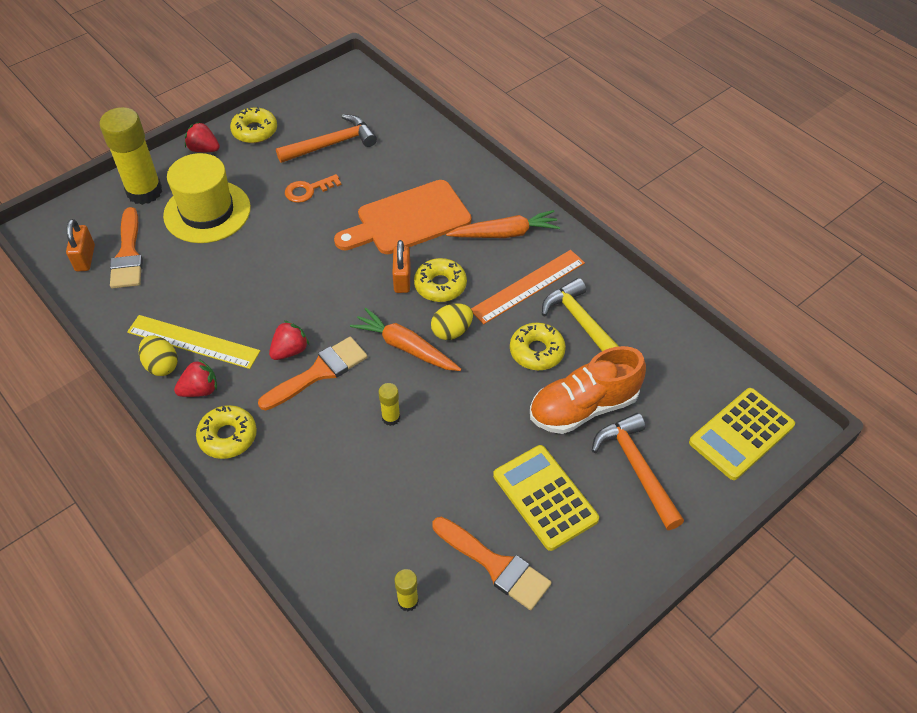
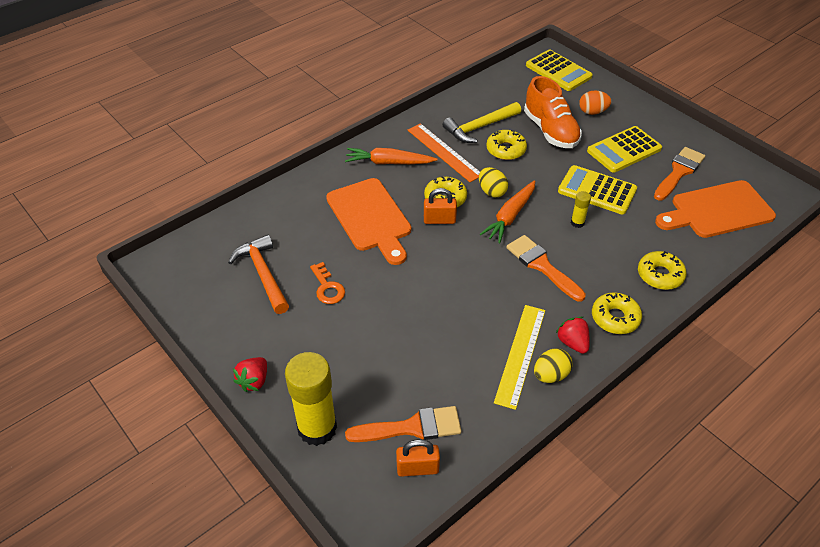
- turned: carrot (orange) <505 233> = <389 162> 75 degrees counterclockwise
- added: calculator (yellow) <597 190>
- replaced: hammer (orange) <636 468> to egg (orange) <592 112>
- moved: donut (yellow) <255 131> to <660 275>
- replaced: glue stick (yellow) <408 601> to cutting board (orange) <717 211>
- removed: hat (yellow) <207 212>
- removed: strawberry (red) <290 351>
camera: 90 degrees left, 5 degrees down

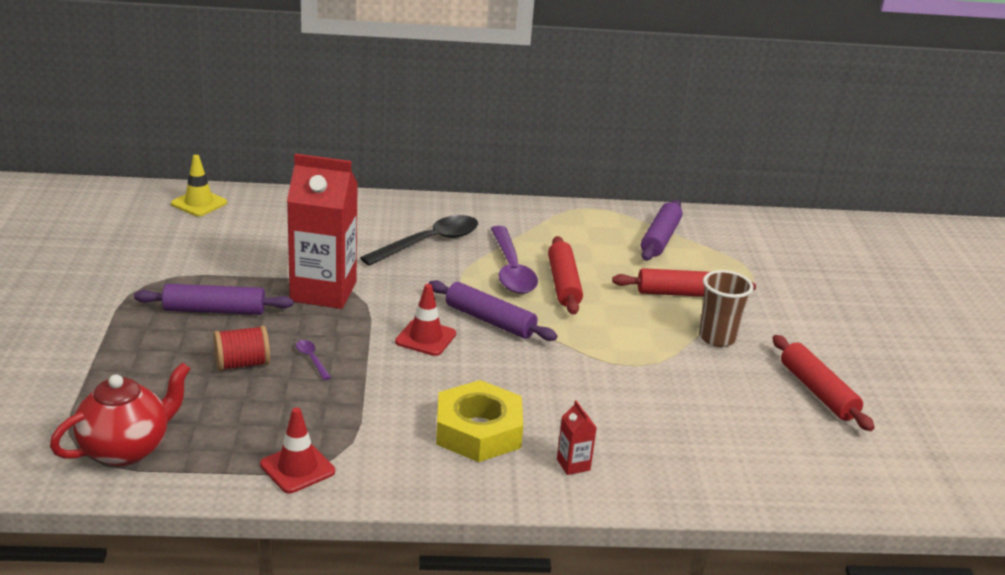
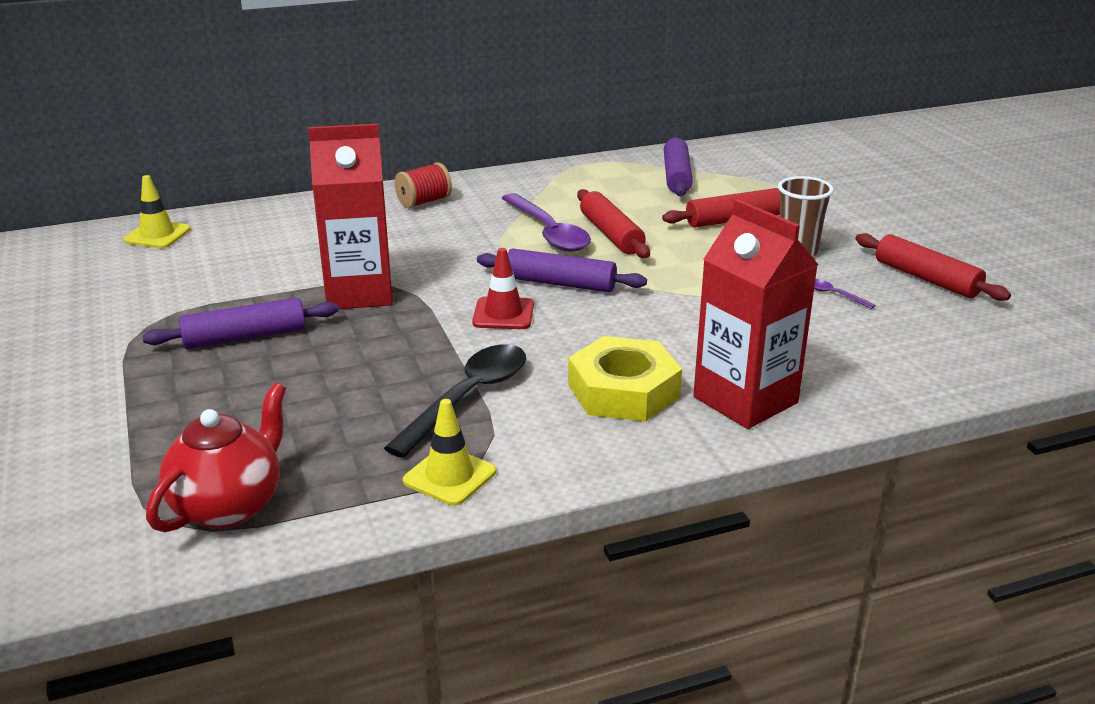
- moved: spoon (black) <429 242> to <468 397>
- moved: spool (red) <242 364> to <424 202>
- recoloured: traffic cone (red) <297 468> to traffic cone (yellow) <449 476>
- resized: carton (red) <573 465> = <745 400> x2.50
- moved: spoon (purple) <311 359> to <834 295>
camera: 15 degrees left, 0 degrees up

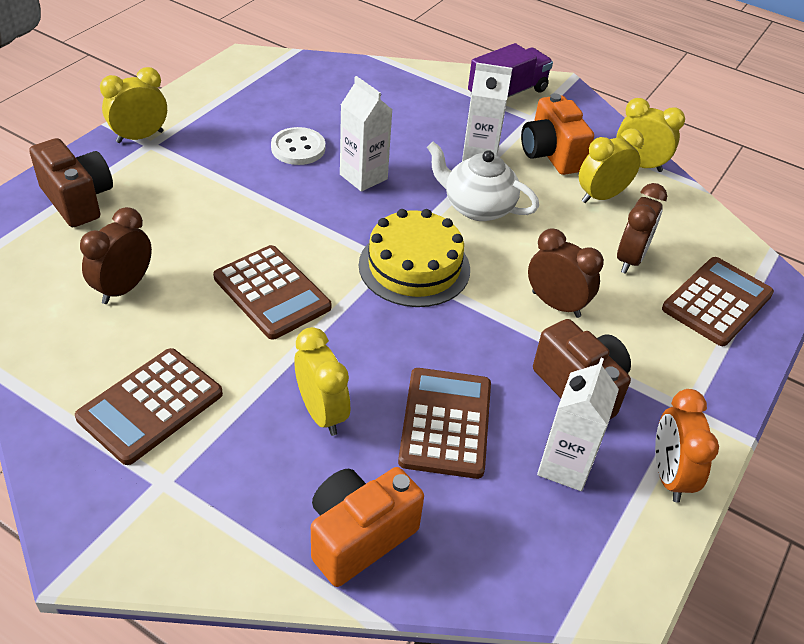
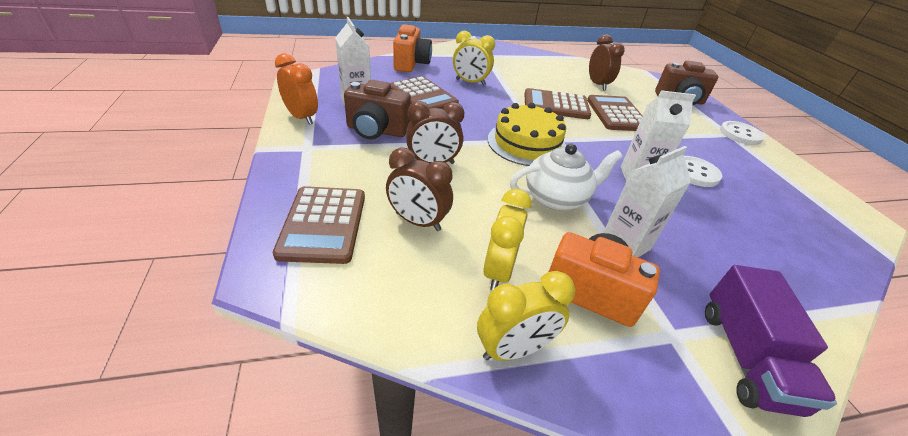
- turned: clock (brown) <630 259> = <418 222> 45 degrees counterclockwise
- moved: calculator (brown) <150 406> to <616 114>
- replaced: clock (yellow) <140 137> to button (white) <740 134>
camera: 135 degrees right, 5 degrees down

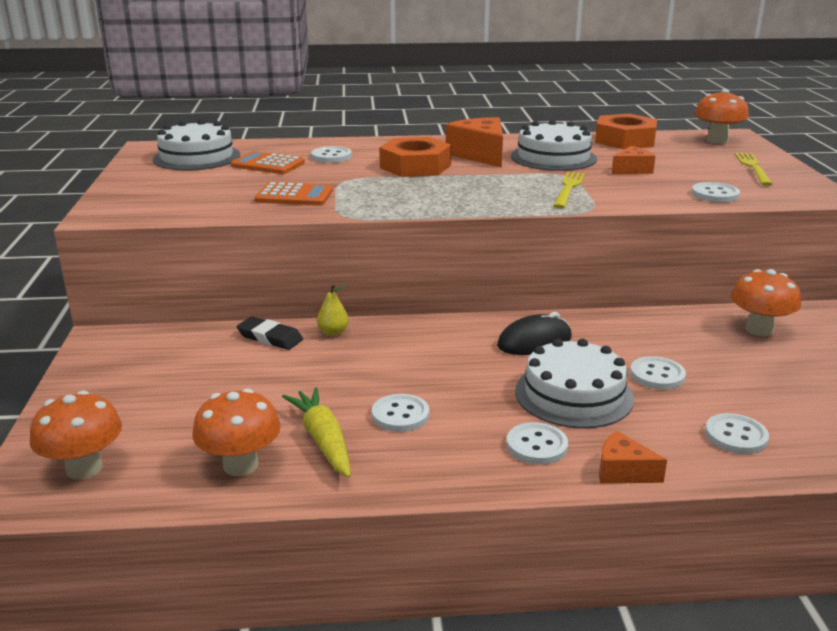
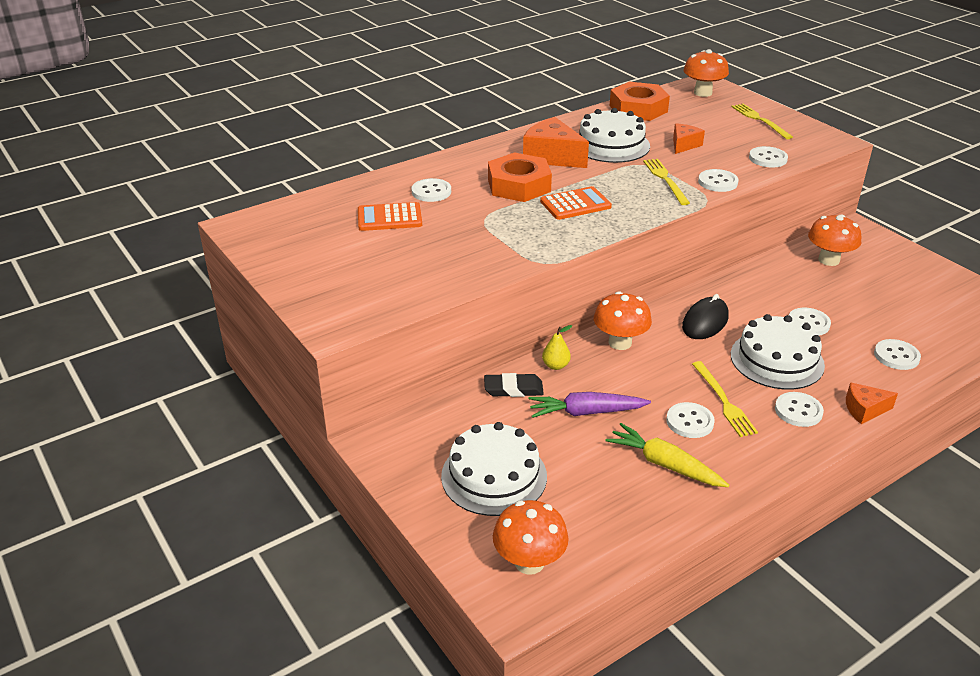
- moved: cake (white) <197 157> to <494 476>
- added: carrot (purple) <586 412>
- moved: calculator (orange) <294 196> to <575 204>
- moved: mushroom (orange) <240 465> to <620 342>
- added: fork (yellow) <723 401>
- added: button (white) <717 182>
camera: 30 degrees left, 10 degrees up

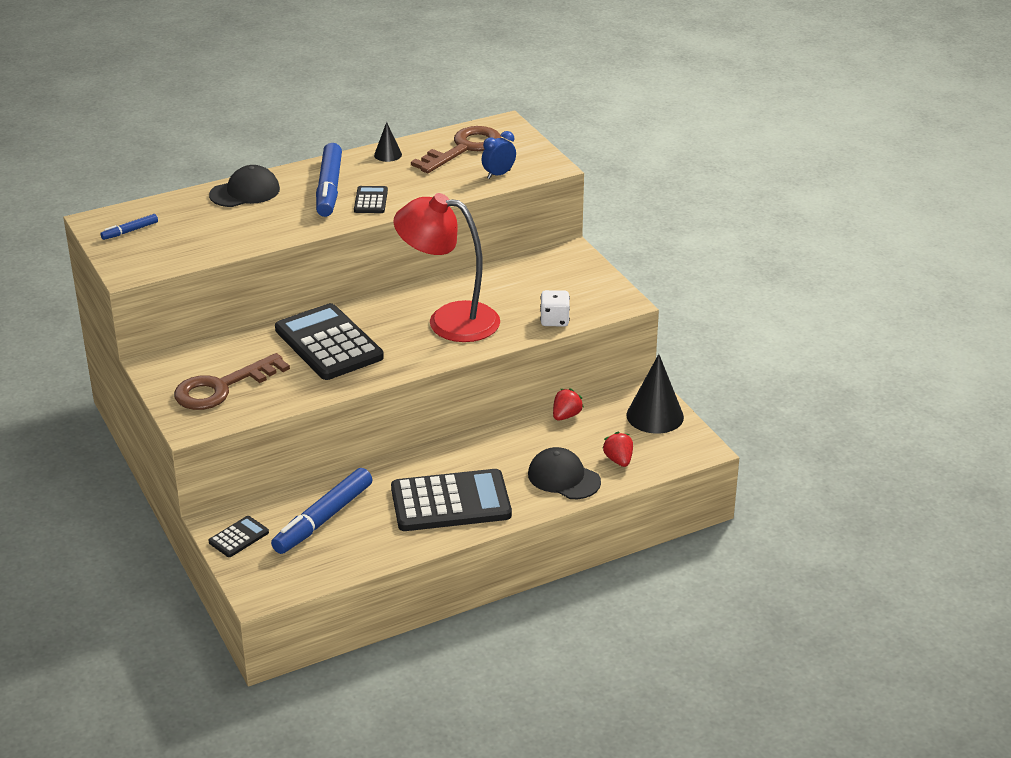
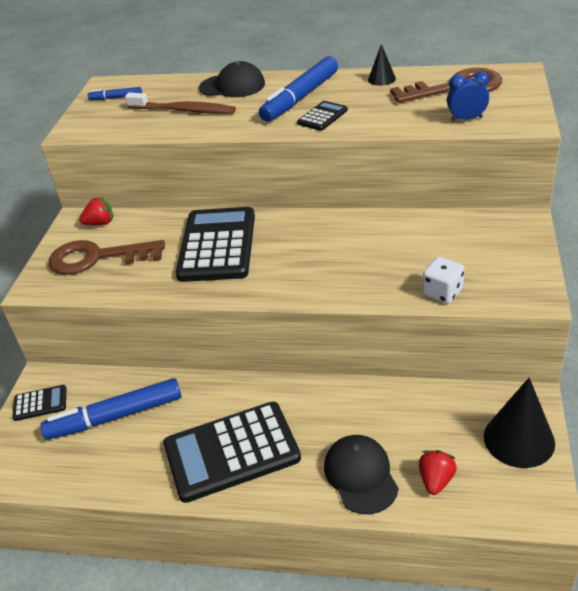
- moved: strawberry (red) <566 416> to <100 223>
- added: toothbrush (brown) <184 110>
- turned: calculator (black) <451 502> = <231 452> 135 degrees clockwise
- removed: lamp (red) <449 320>
camera: 40 degrees right, 5 degrees up

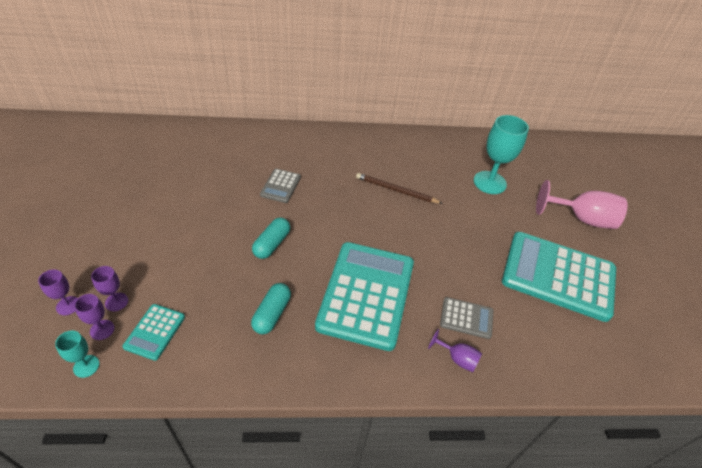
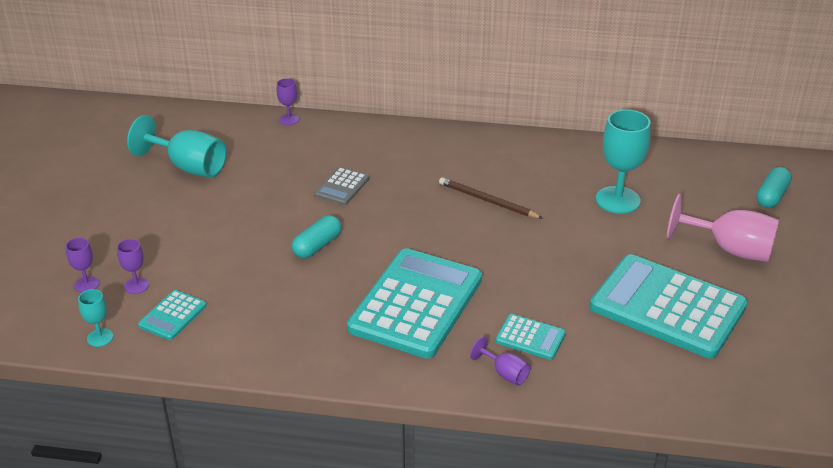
- added: goblet (turquoise) <188 167>
- moved: goblet (purple) <102 330> to <289 119>
- recoloured: calculator (grey) <466 318> to calculator (turquoise) <530 337>
- moved: capsule (turquoise) <272 314> to <771 196>
camera: 15 degrees right, 10 degrees down

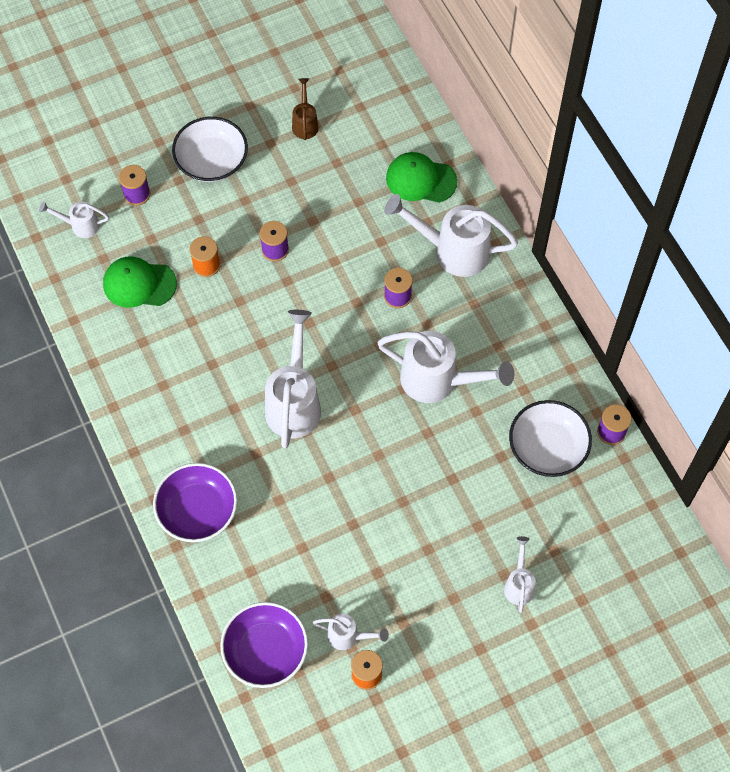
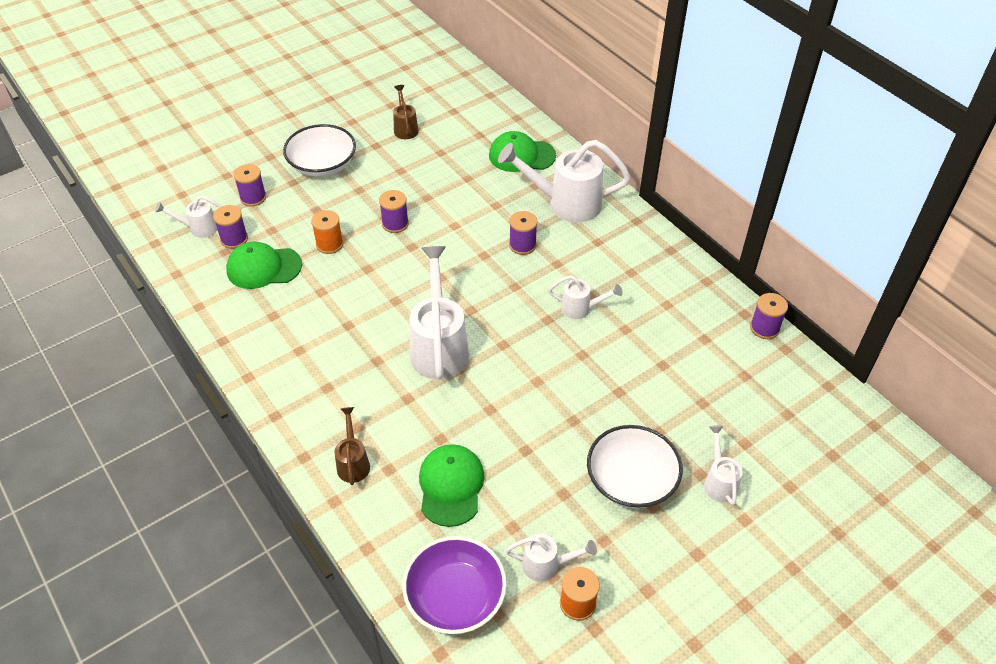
- added: spool (purple) <234 239>
- replaced: bowl (purple) <197 511> to watering can (brown) <353 462>
- added: cap (green) <451 486>
- resized: watering can (white) <439 381> = <581 309> x0.51
- moved: bowl (white) <547 447> to <631 480>
camera: 10 degrees left, 15 degrees down

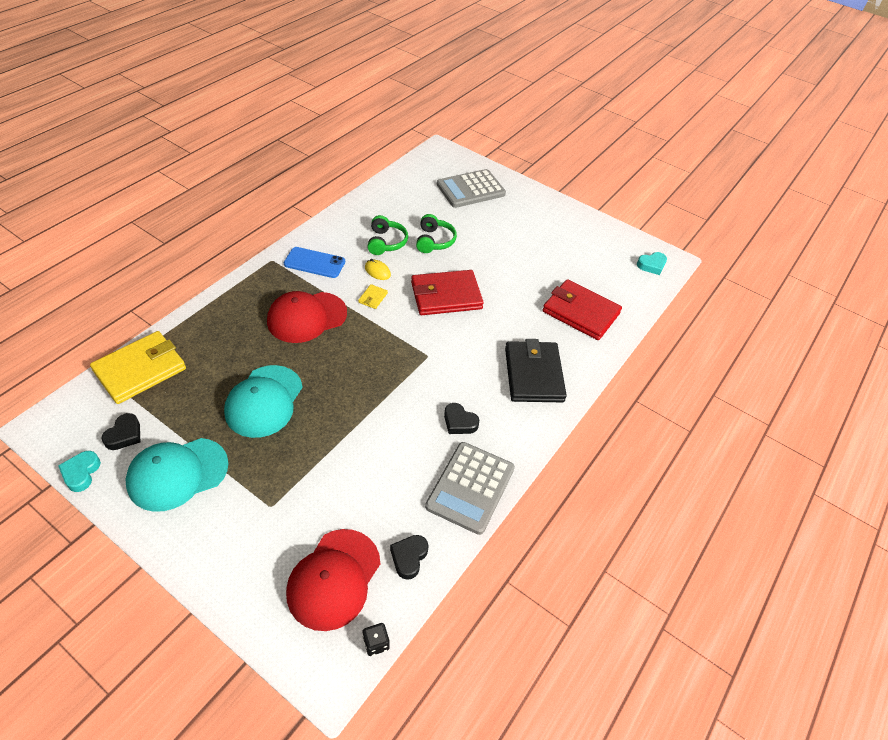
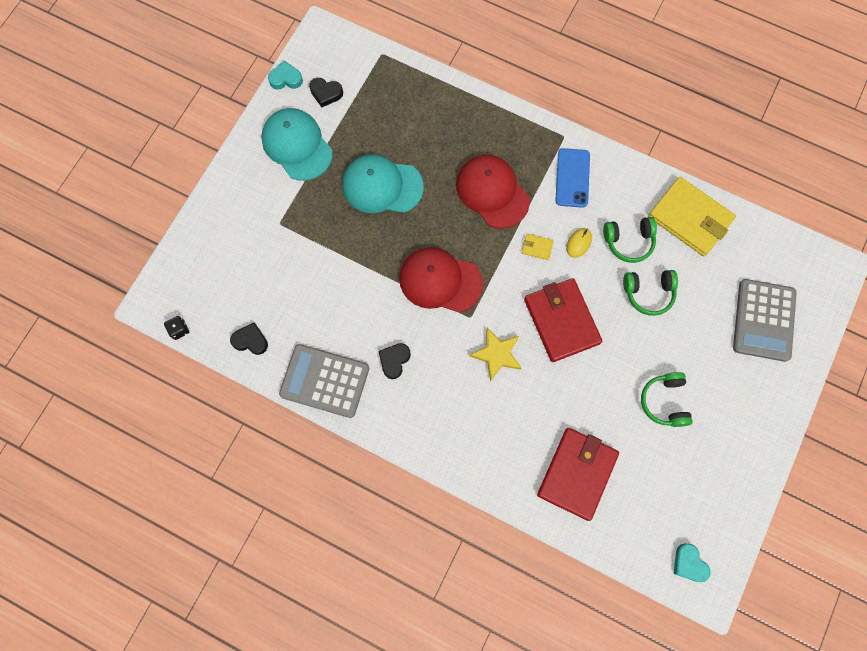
- moved: cap (red) <334 579> to <440 281>
- added: star (yellow) <497 354>
- added: headphones (green) <664 401>
- moved: wallet (yellow) <140 370> to <689 218>
- turned: calculator (grey) <470 189> = <763 320> 135 degrees counterclockwise
- removed: wallet (black) <533 374>
camera: 85 degrees right, 25 degrees up

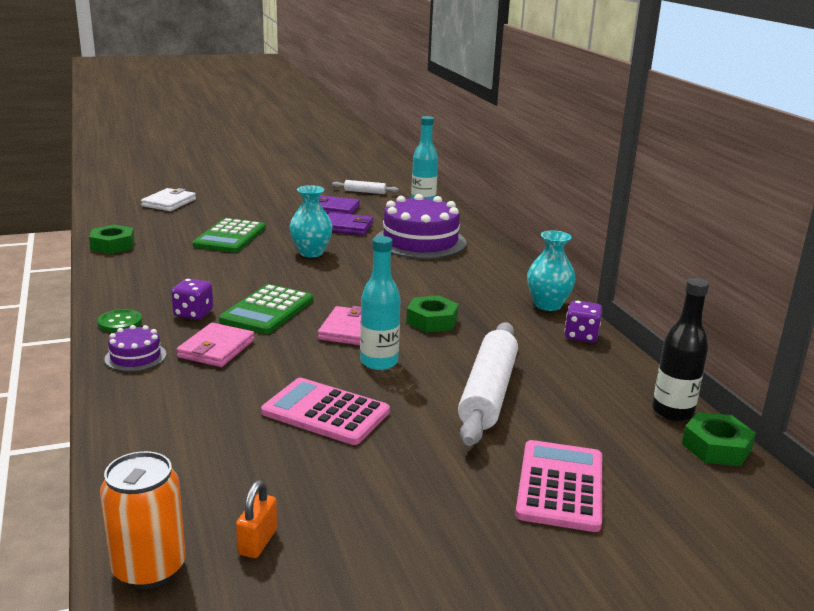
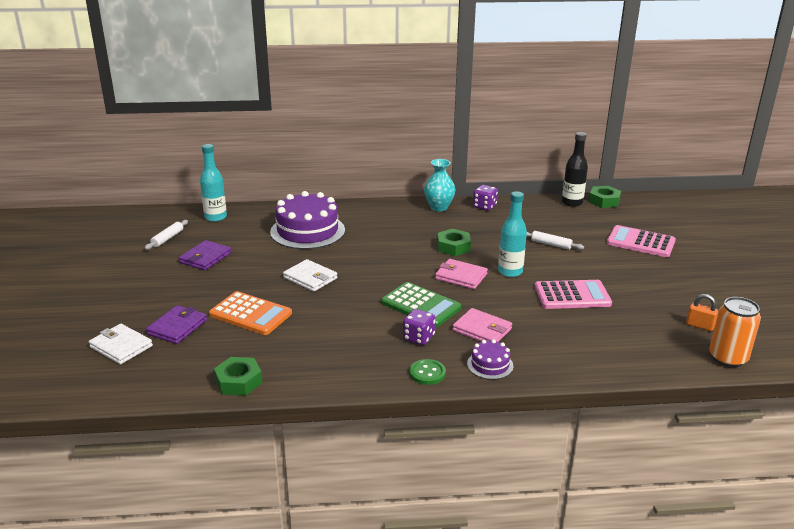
- moved: wallet (purple) <346 227> to <177 327>
- recoloured: calculator (green) <230 237> to calculator (orange) <250 314>
- replaced: vase (turquoise) <311 253> to wallet (white) <310 278>
- resized: rolling pin (white) <488 393> = <551 244> x0.48
- turned: calculator (pink) <325 412> = <572 295> 135 degrees counterclockwise
camera: 75 degrees left, 5 degrees up

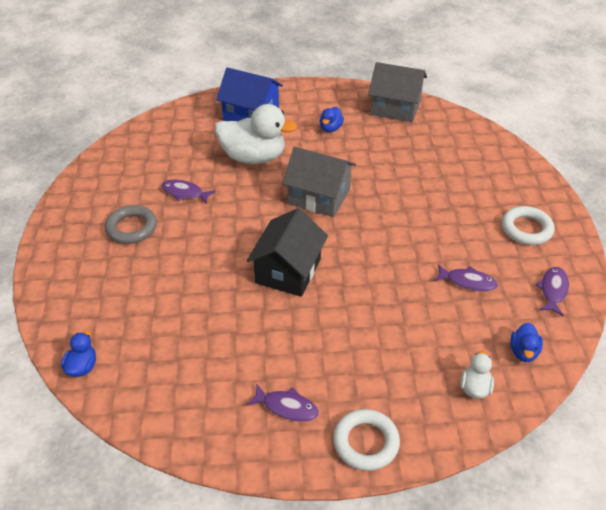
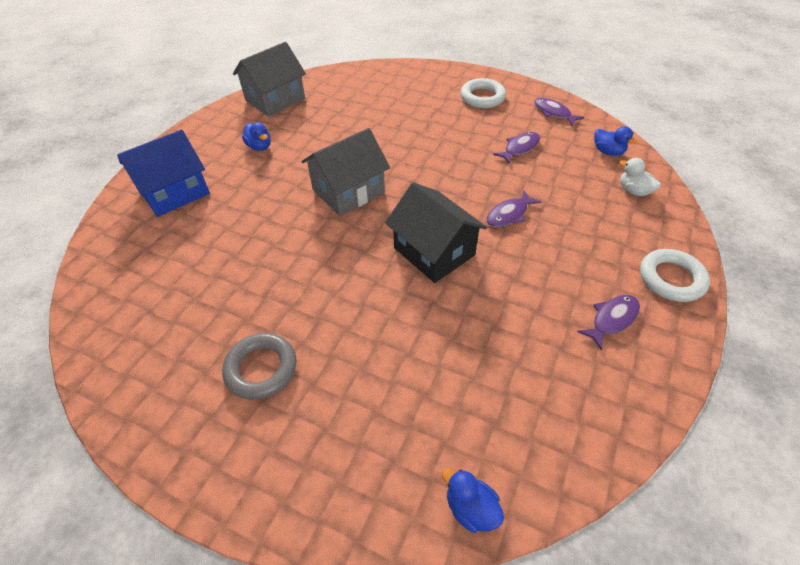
- moved: fish (purple) <185 193> to <509 214>
- removed: duck (white) <253 157>
camera: 60 degrees left, 5 degrees up

